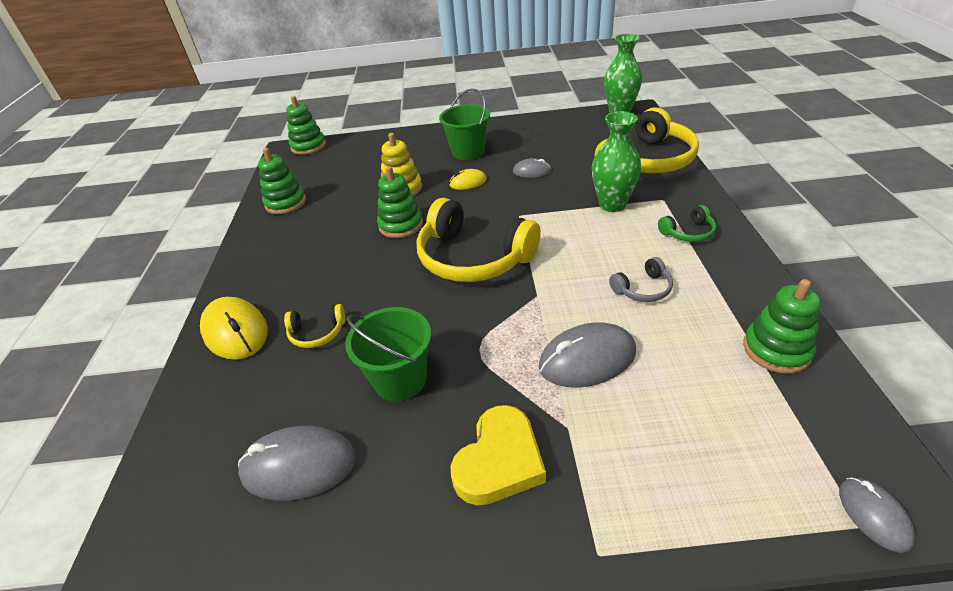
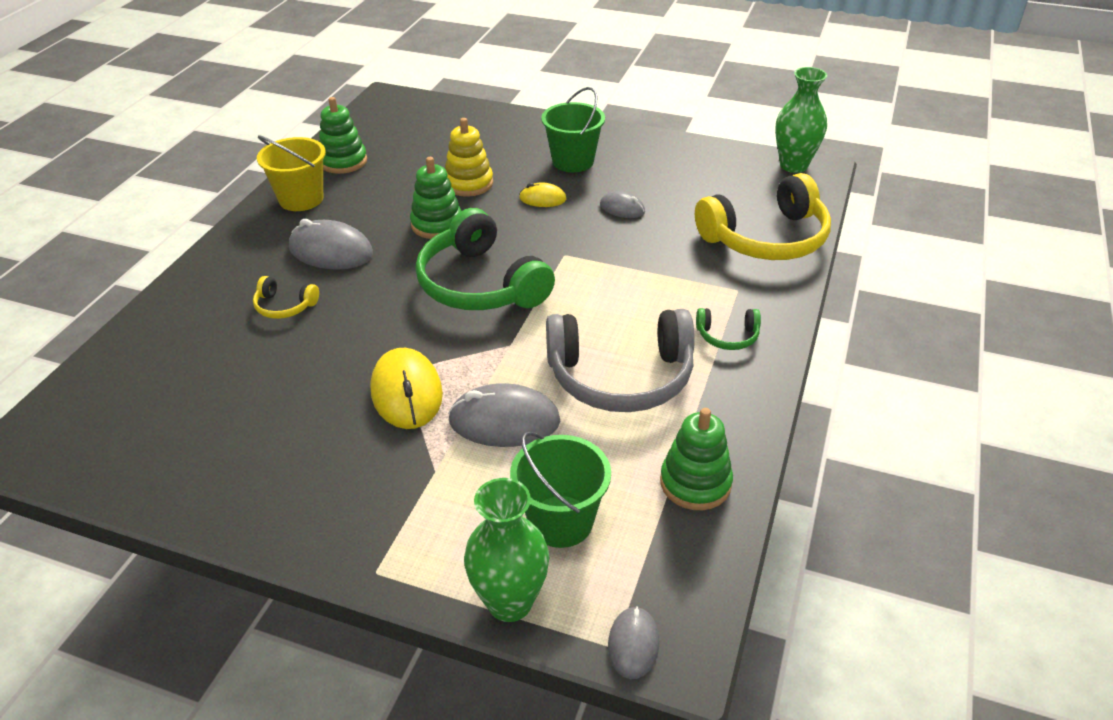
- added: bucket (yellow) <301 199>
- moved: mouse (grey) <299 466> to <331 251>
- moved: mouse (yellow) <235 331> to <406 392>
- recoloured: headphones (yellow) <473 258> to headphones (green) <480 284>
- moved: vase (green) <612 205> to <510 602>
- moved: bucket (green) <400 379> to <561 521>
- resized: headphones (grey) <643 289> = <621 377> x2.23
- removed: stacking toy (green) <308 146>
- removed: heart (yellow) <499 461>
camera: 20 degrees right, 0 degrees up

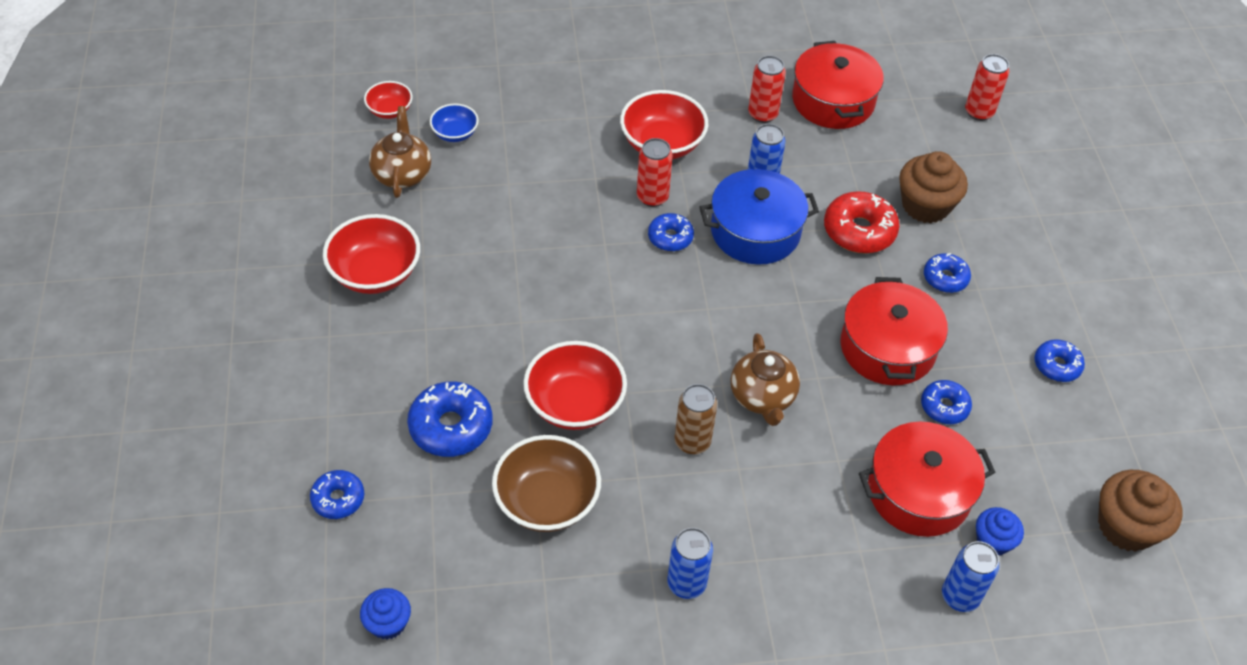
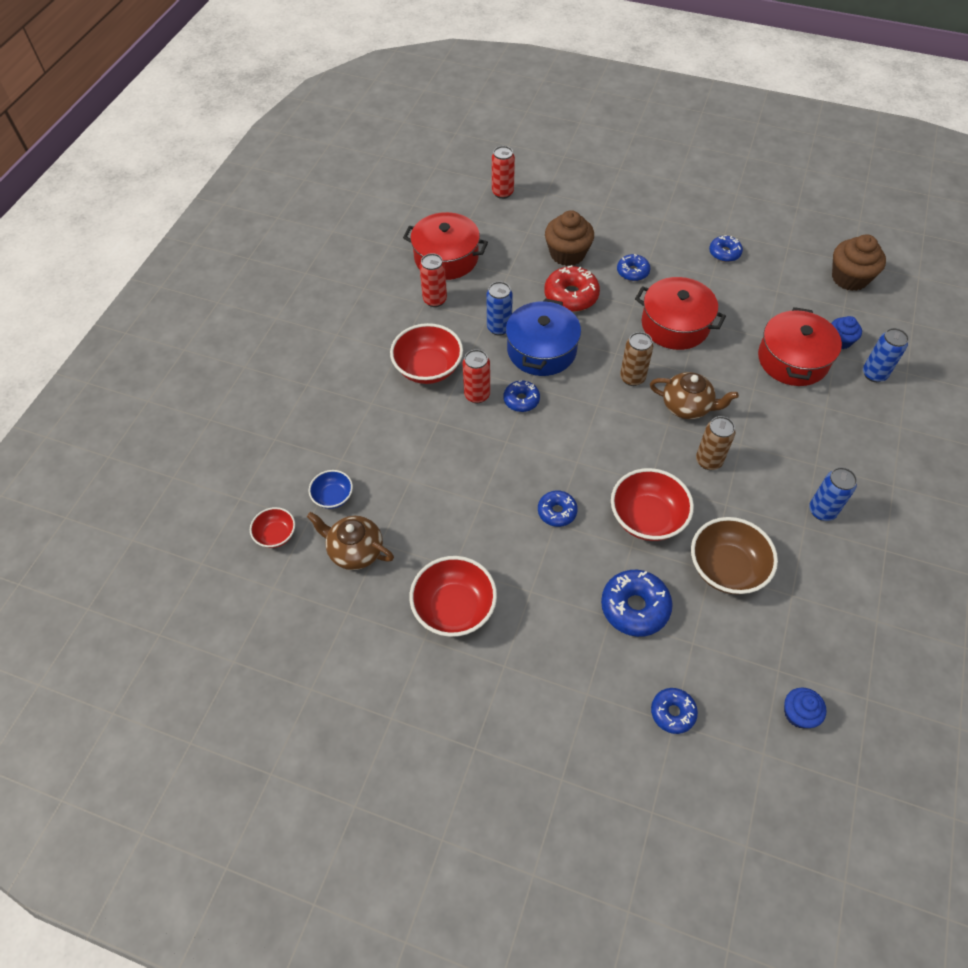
- moved: donut (blue) <944 407> to <557 512>
- added: can (brown) <632 378>
camera: 60 degrees left, 5 degrees up

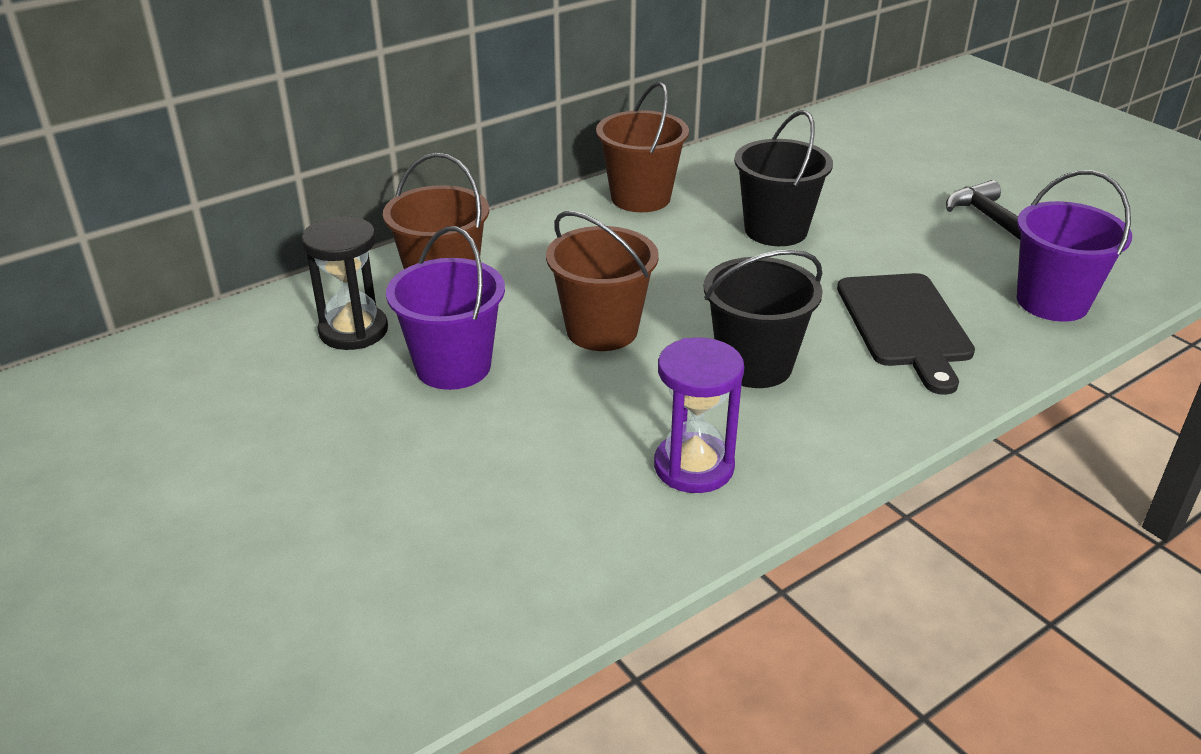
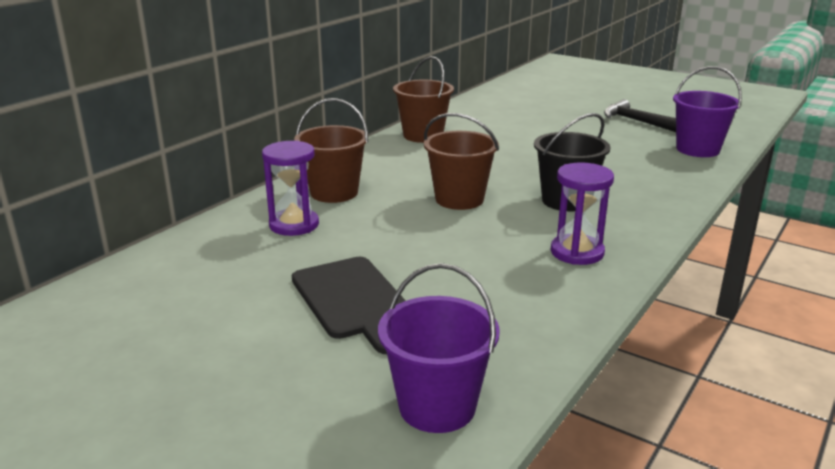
- recoloured: hourglass (black) <353 331> to hourglass (purple) <294 225>
- moved: cutting board (black) <905 325> to <353 300>
- moved: bucket (purple) <453 366> to <437 407>
- removed: bucket (black) <775 230>
camera: 20 degrees left, 10 degrees down

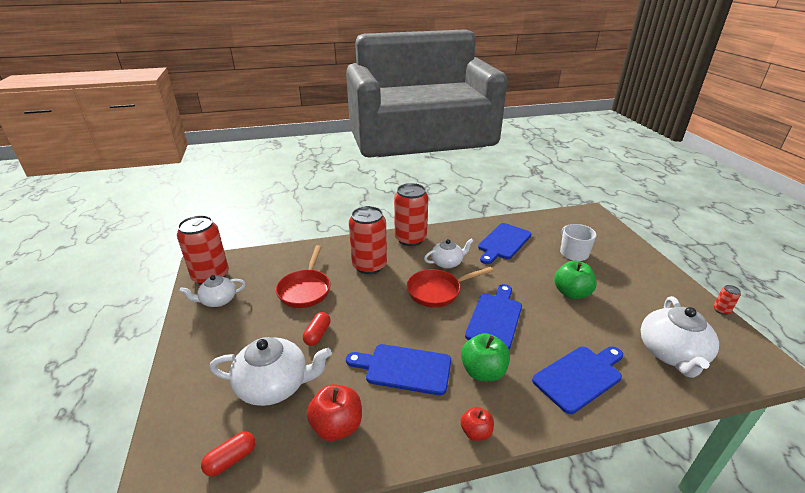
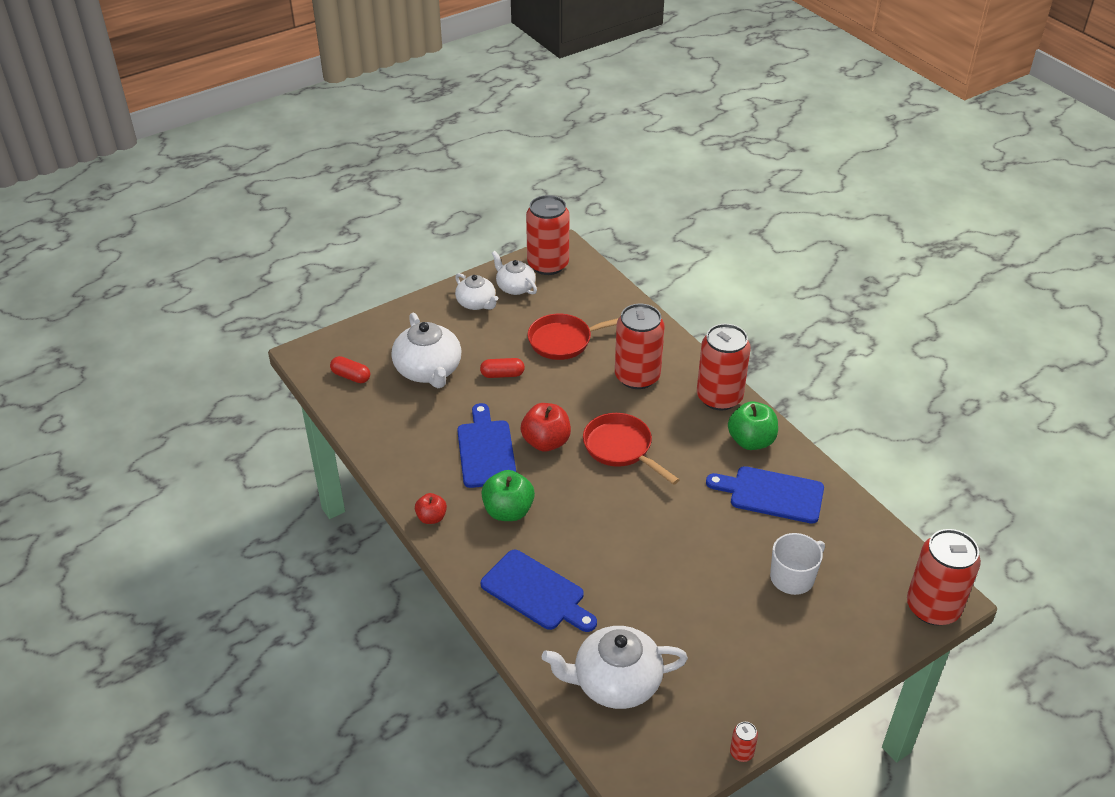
- moved: teapot (white) <447 263> to <476 303>
- moved: apple (red) <337 426> to <546 442>
- moved: apple (green) <571 293> to <751 441>
- added: can (red) <933 607>
- removed: cutting board (blue) <495 318>
camera: 70 degrees right, 10 degrees up

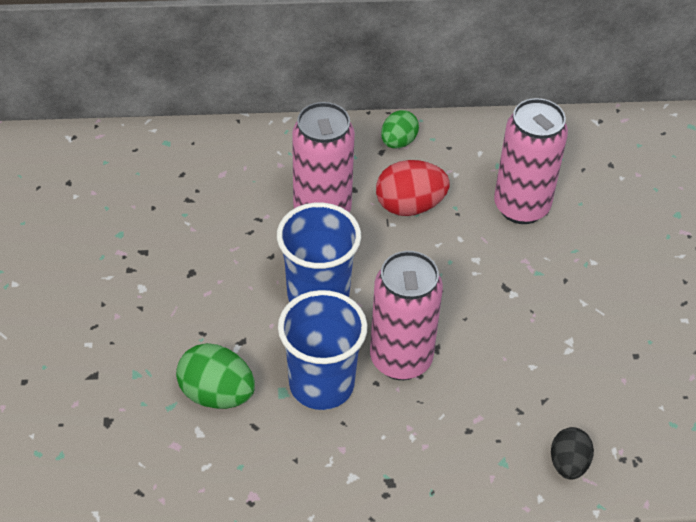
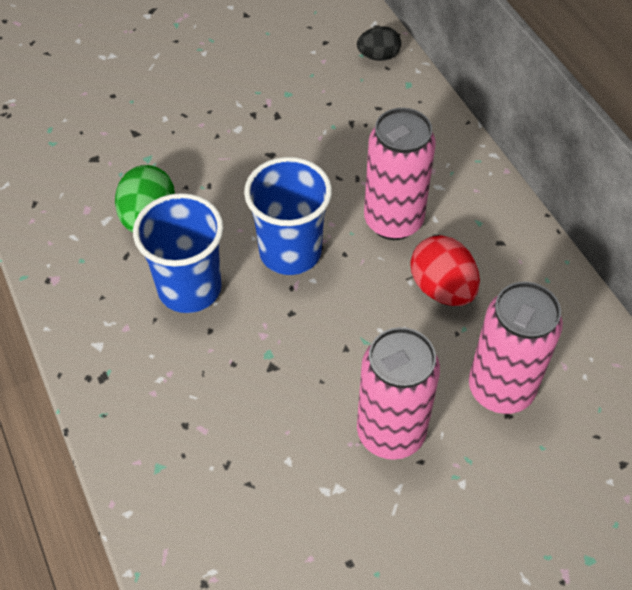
- moved: egg (black) <568 464> to <378 56>
- moved: can (pink) <401 359> to <391 433>
- removed: egg (green) <398 142>
camera: 70 degrees right, 5 degrees up

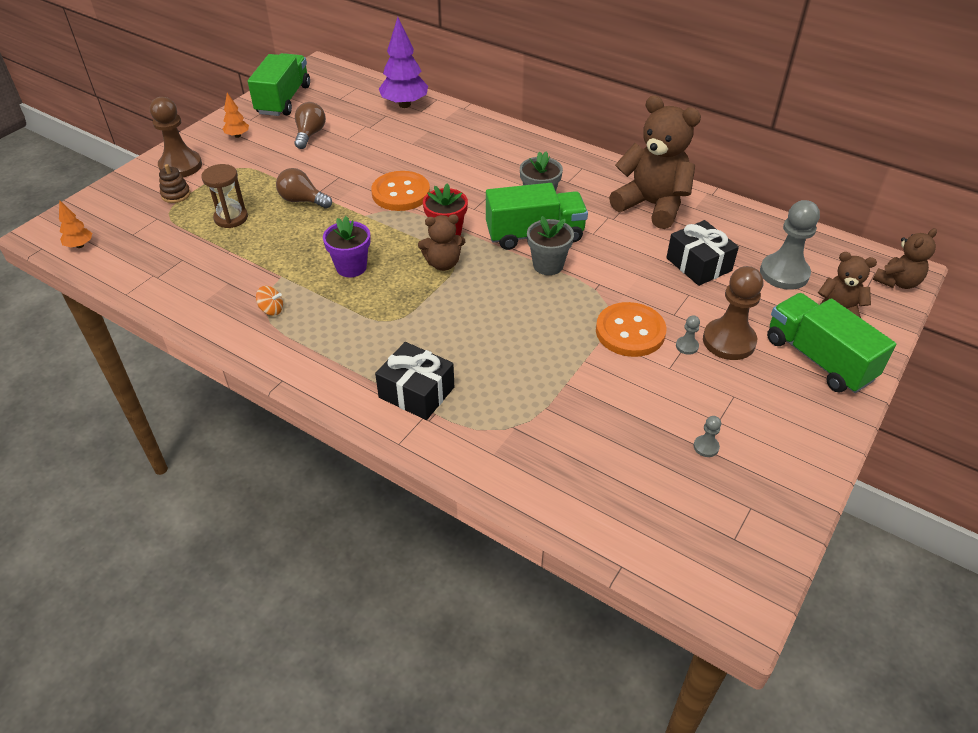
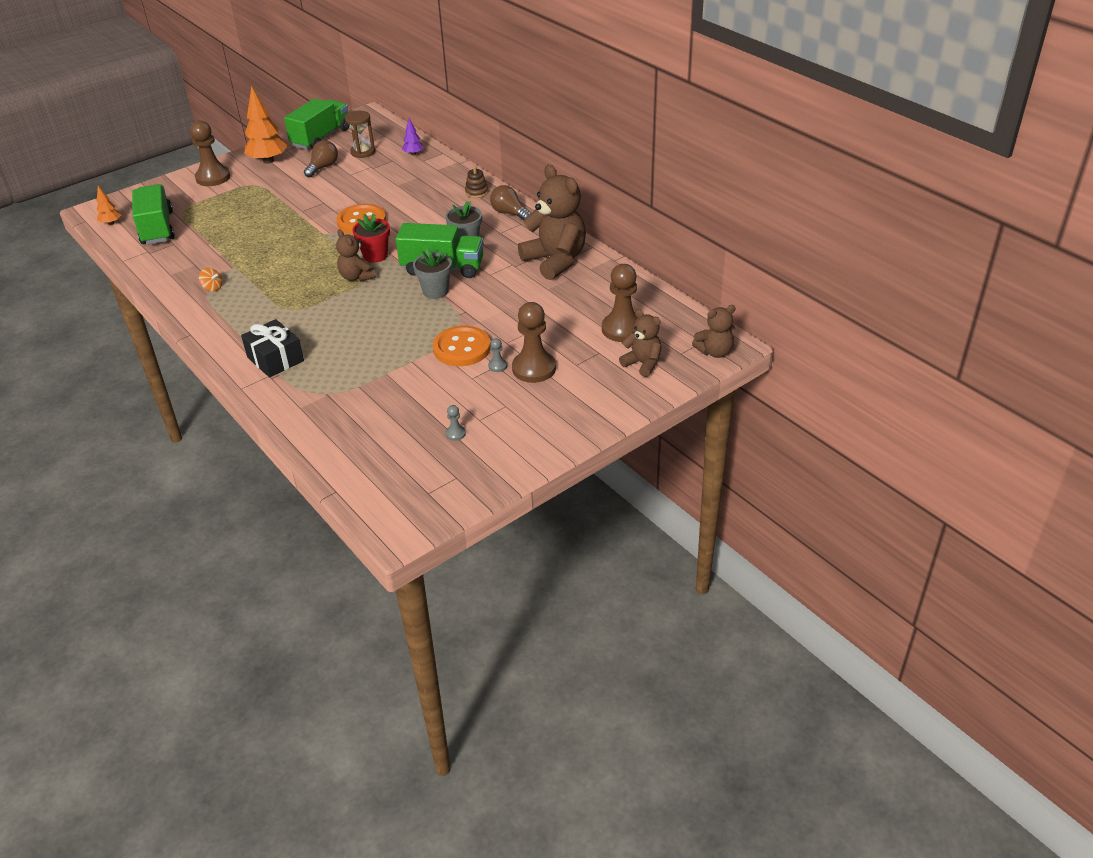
- moved: truck (green) <818 359> to <157 228>
- resized: tree (orange) <237 136> = <268 161> x1.98
- turned: teddy bear (brown) <443 263> = <357 277> 45 degrees clockwise
- moved: hourglass (brown) <231 218> to <363 152>
- resized: tree (purple) <404 105> = <413 154> x0.50
- moved: stacking toy (brown) <176 194> to <476 192>
- moved: light bulb (brown) <302 200> to <509 213>
- recoloured: pawn (grey) <784 273> to pawn (brown) <622 329>
- removed: flower pot (purple) <351 267>
- removed: gift (black) <698 264>
camera: 20 degrees right, 5 degrees down

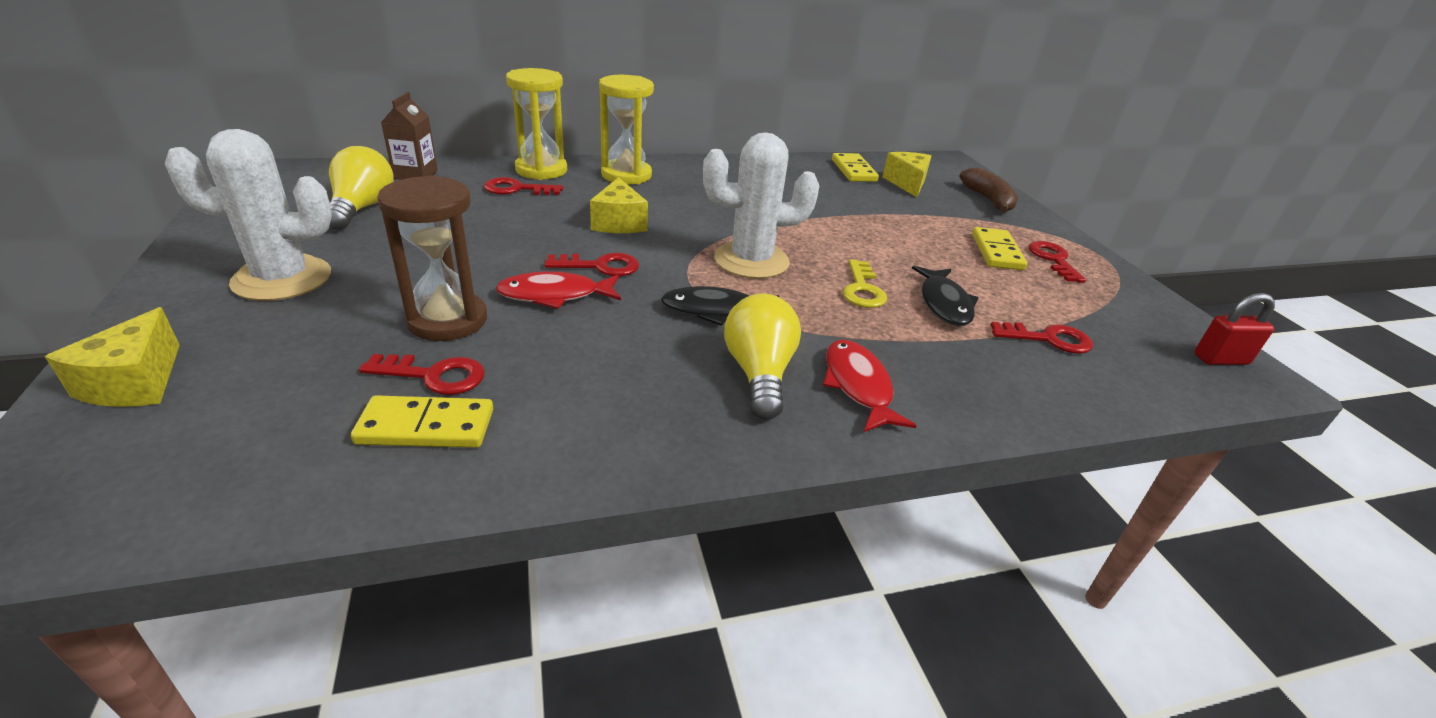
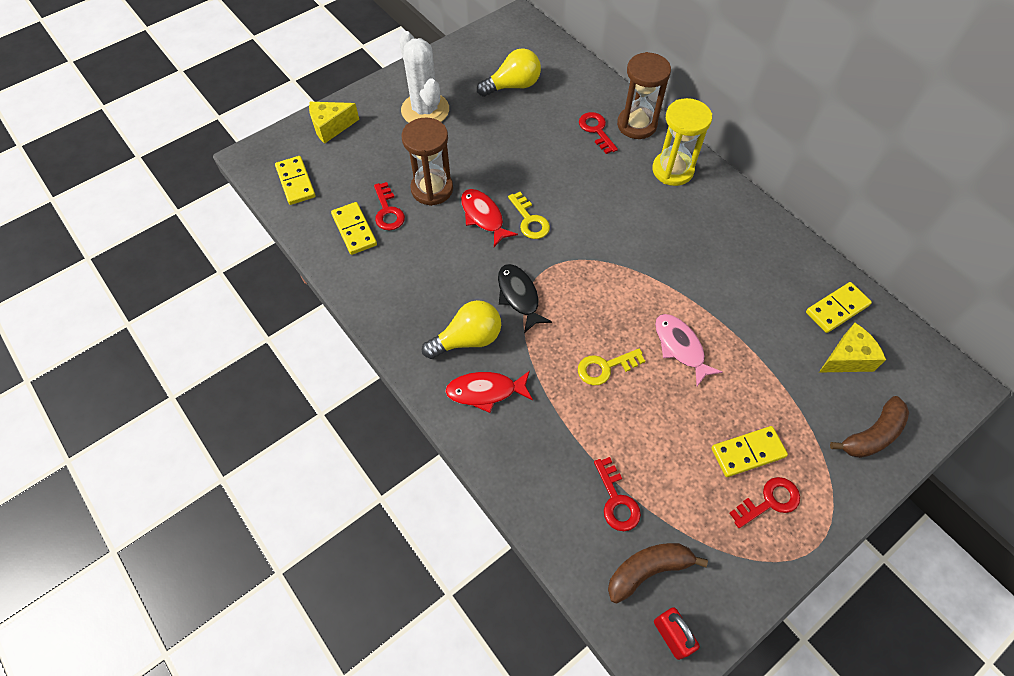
- added: domino (yellow) <296 182>
- turned: fish (red) <858 386> = <485 391> 150 degrees counterclockwise
- recoloured: key (red) <601 266> to key (yellow) <530 220>
- added: banana (brown) <648 570>
- recoloured: hourglass (yellow) <541 170> to hourglass (brown) <636 125>
- added: fish (pink) <680 347>
- removed: carton (brown) <415 174>
- removed: cheese (yellow) <619 222>
- removed: cactus (white) <751 261>
- removed: fish (black) <944 304>
camera: 70 degrees right, 25 degrees up

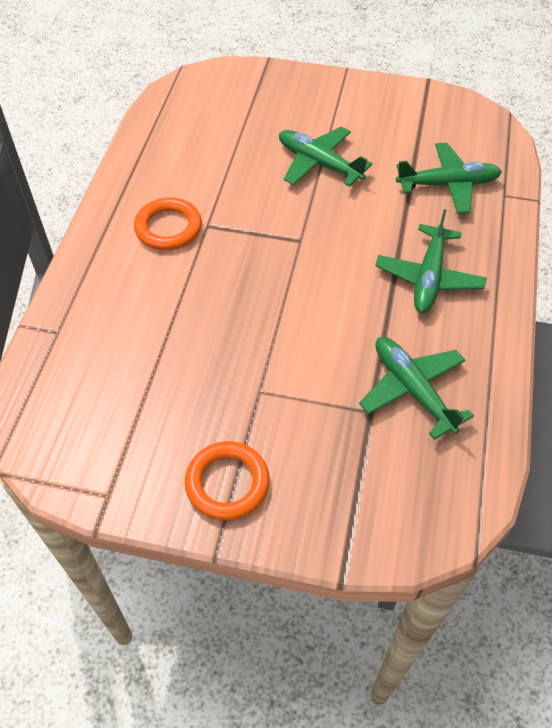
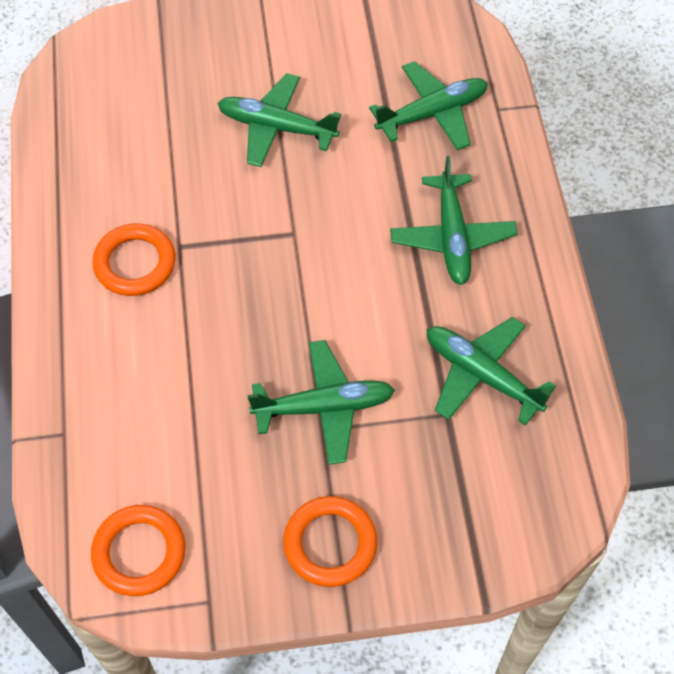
- added: ring (orange) <139 552>
- added: plane (green) <324 407>
camera: 20 degrees left, 5 degrees up

